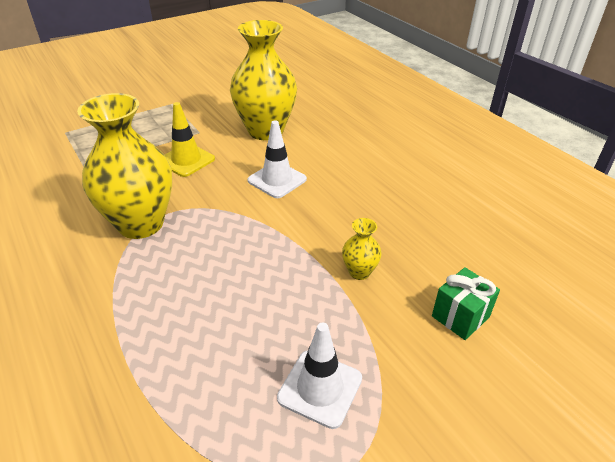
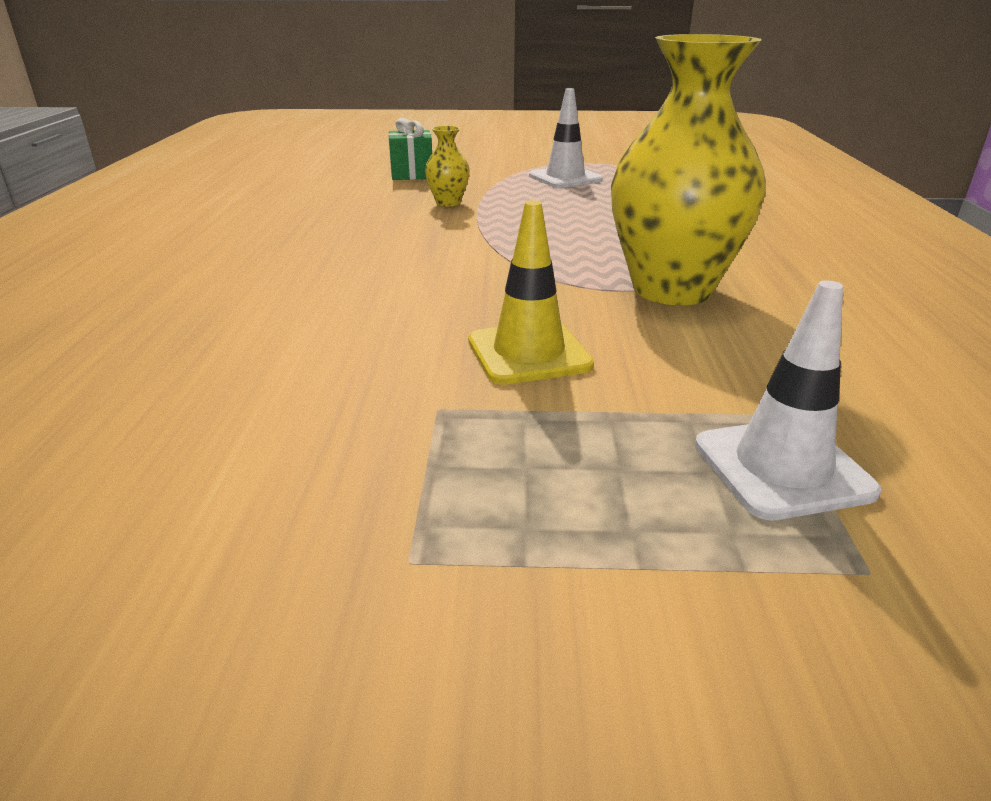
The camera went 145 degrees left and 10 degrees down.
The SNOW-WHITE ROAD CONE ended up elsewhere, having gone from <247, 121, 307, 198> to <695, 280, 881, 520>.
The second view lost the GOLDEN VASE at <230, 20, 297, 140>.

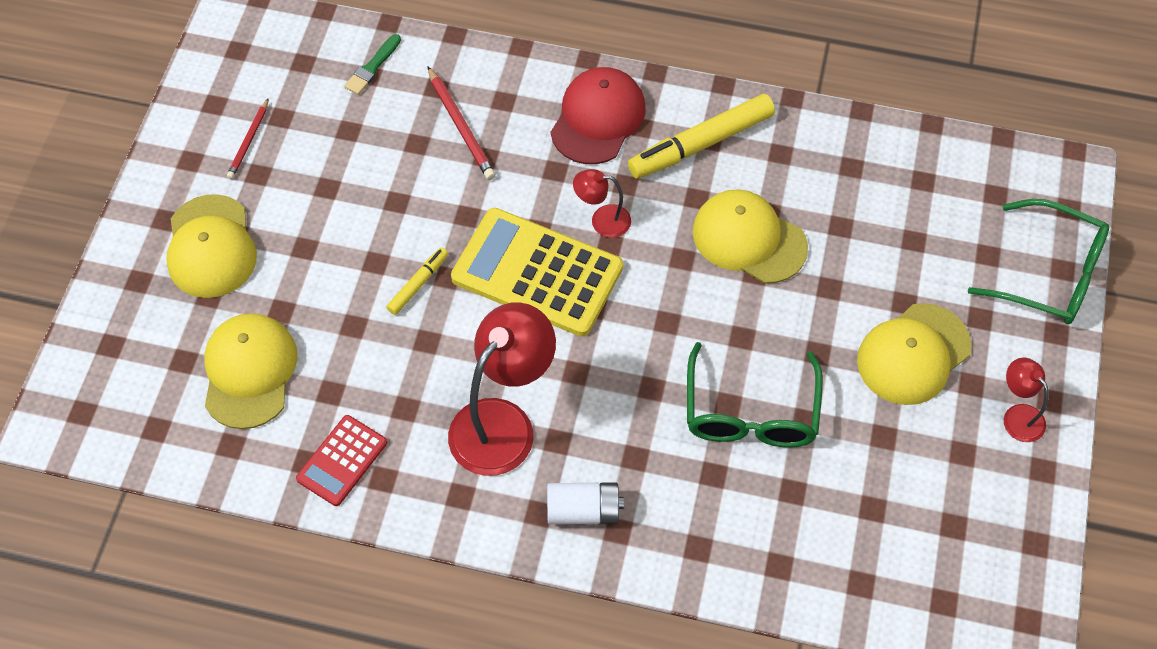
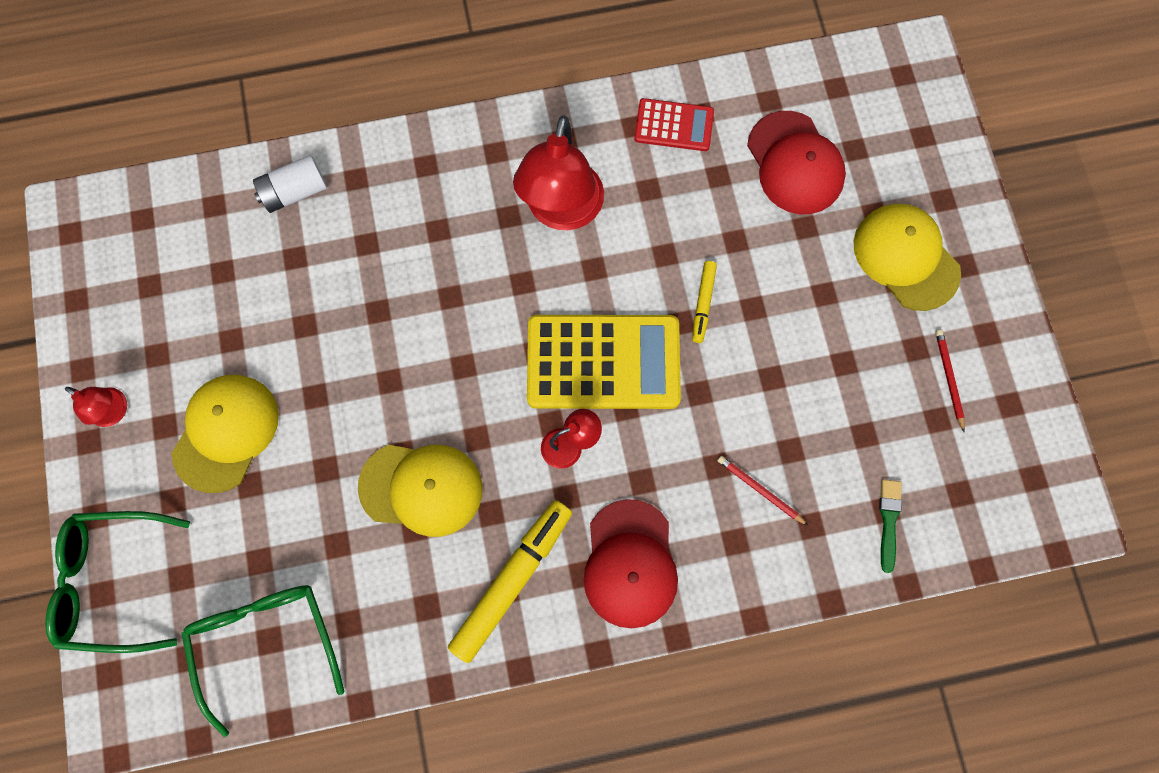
The camera went 155 degrees right and 15 degrees up.
The EMERALD SPECTACLES ended up elsewhere, having gone from <687, 342, 823, 448> to <182, 585, 345, 737>.
The SNOW-WHITE POWER CELL ended up elsewhere, having gone from <547, 482, 624, 524> to <253, 155, 327, 213>.
The SCARLET ADDING MACHINE at <296, 415, 387, 506> ended up facing another way, 90 degrees clockwise from before.
The size of the SCARLET LEAD PENCIL at <427, 66, 496, 180> changed by a factor of 0.66.
What was the GOLDEN CAP at <204, 313, 297, 429> turned into the SCARLET CAP at <747, 111, 846, 214>.

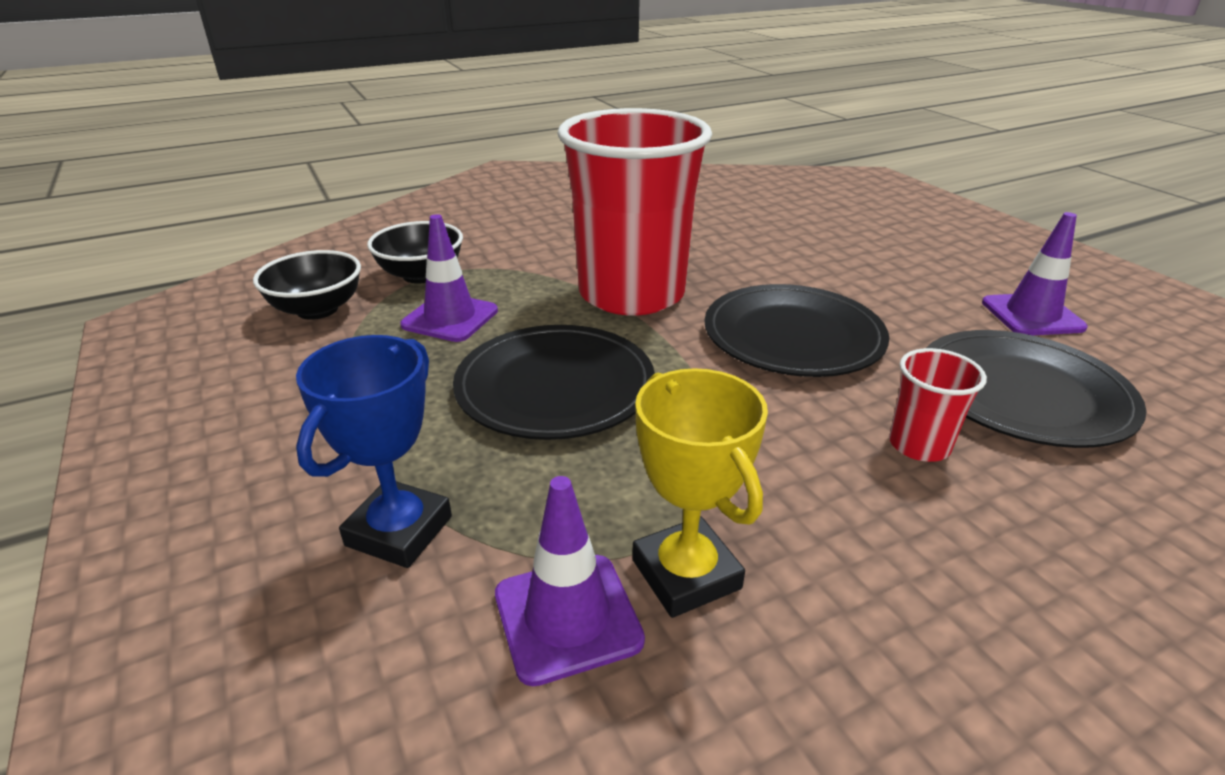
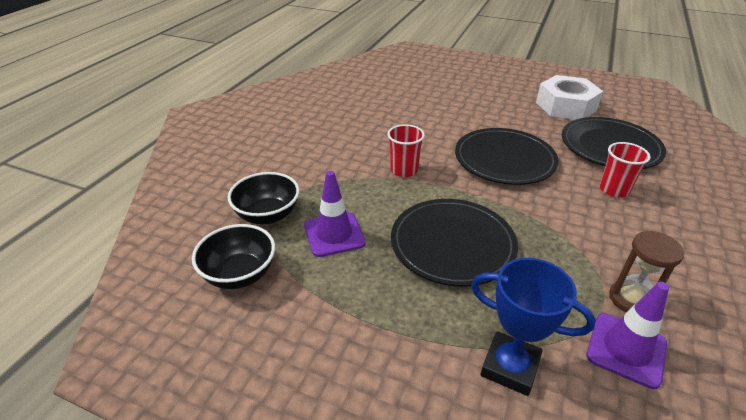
The camera went 40 degrees left and 5 degrees up.
The size of the SCARLET CUP at <557, 108, 712, 315> changed by a factor of 0.41.
The COBALT AWARD CUP at <296, 335, 452, 568> ended up facing another way, 45 degrees counterclockwise from before.
Where the VIOLET ROAD CONE stood at <982, 212, 1087, 335>, the SNOW-WHITE HEX NUT came to stand at <536, 75, 603, 120>.
Where the GOLDEN AWARD CUP stood at <632, 368, 768, 618>, the BROWN HOURGLASS came to stand at <609, 231, 684, 312>.

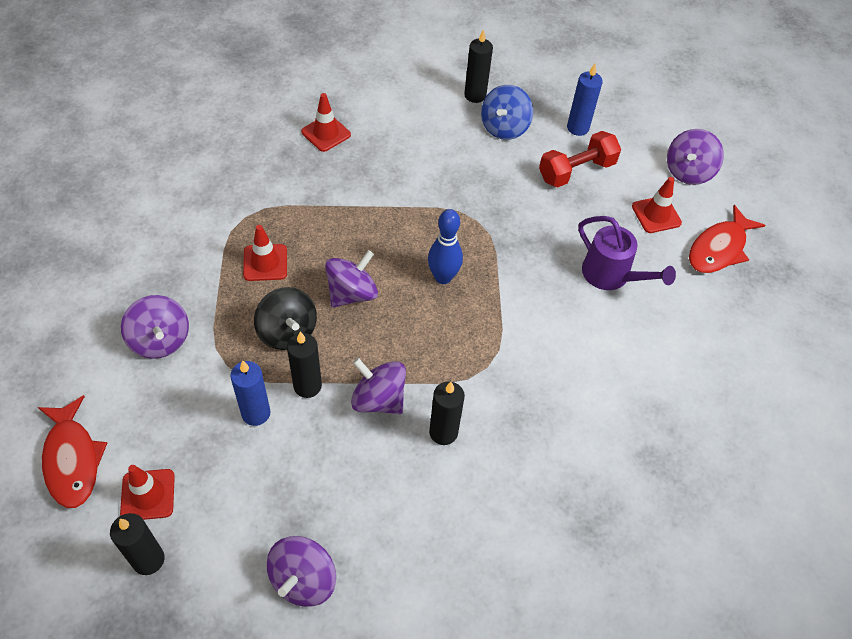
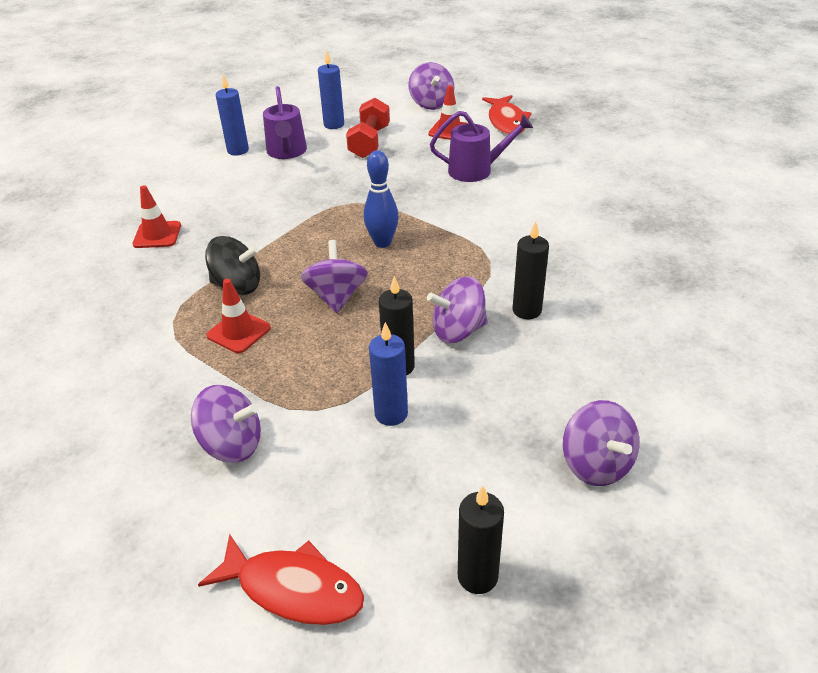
The camera went 45 degrees left and 15 degrees down.
The EBONY SPINNING TOP ended up elsewhere, having gone from <254, 287, 317, 350> to <205, 236, 260, 295>.
What was the EBONY PILLAR CANDLE at <464, 29, 493, 103> turned into the COBALT PILLAR CANDLE at <216, 74, 249, 156>.
Where the COBALT SPINNING TOP stood at <481, 85, 533, 140>, the VIOLET WATERING POT came to stand at <263, 86, 307, 159>.
The second view lost the SCARLET ROAD CONE at <120, 465, 175, 520>.

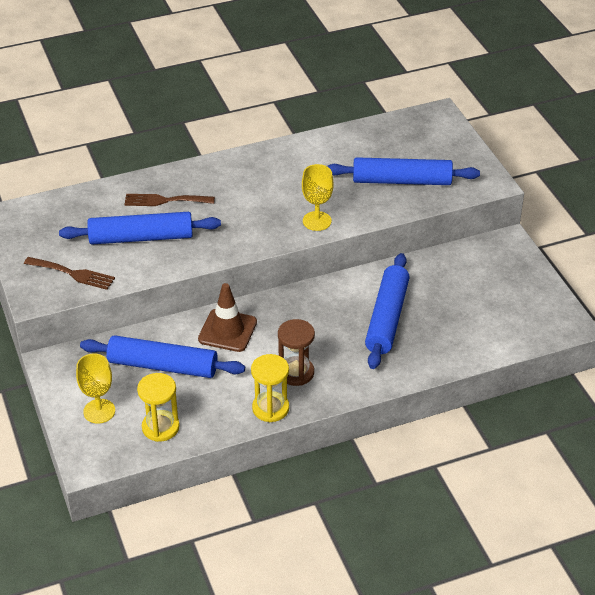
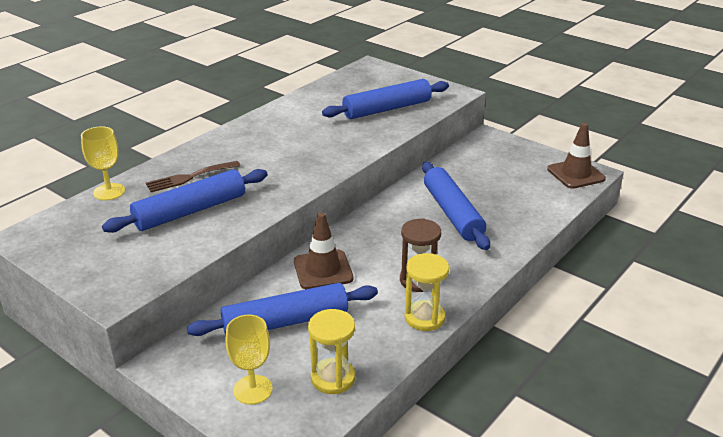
The camera went 30 degrees left and 10 degrees down.
The GOLDEN GOBLET ended up elsewhere, having gone from <302, 164, 334, 231> to <81, 126, 125, 200>.
The second view gained the BROWN ROAD CONE at <547, 123, 606, 189>.
The second view lost the BROWN FORK at <24, 257, 115, 290>.

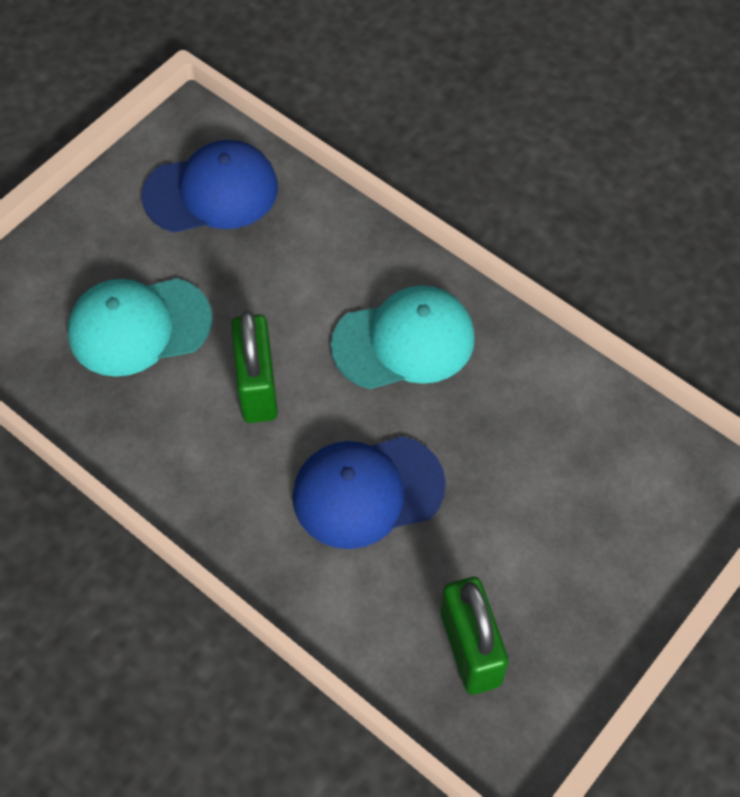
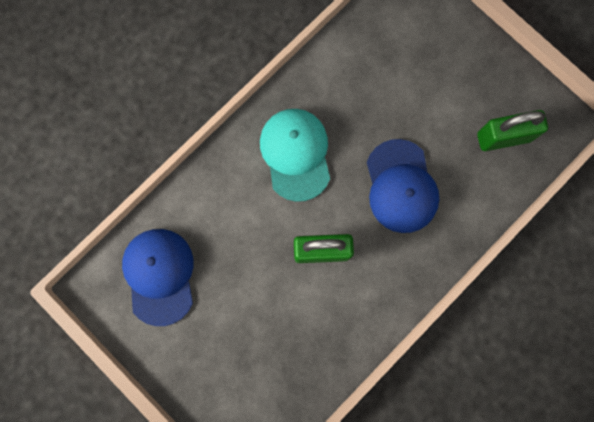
The camera went 85 degrees left and 20 degrees up.
The second view lost the TEAL CAP at <68, 278, 212, 377>.

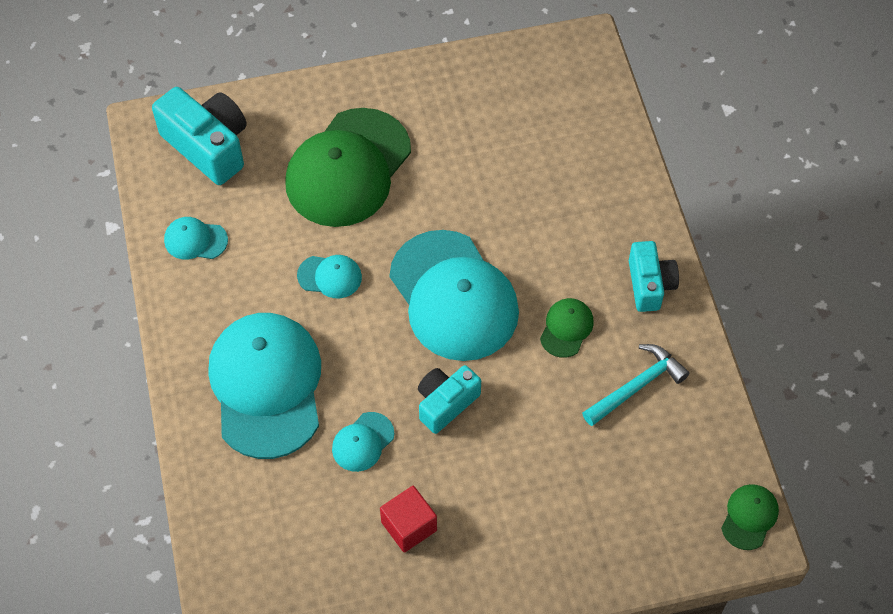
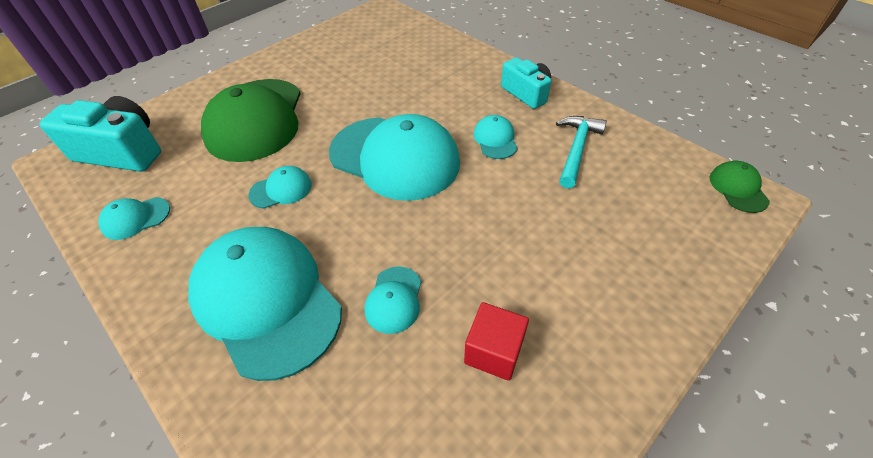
The camera went 30 degrees left and 10 degrees down.
What was the EMERALD CAP at <540, 298, 594, 358> turned into the TEAL CAP at <473, 115, 518, 159>.
The second view lost the TEAL COMPACT CAMERA at <418, 365, 481, 434>.

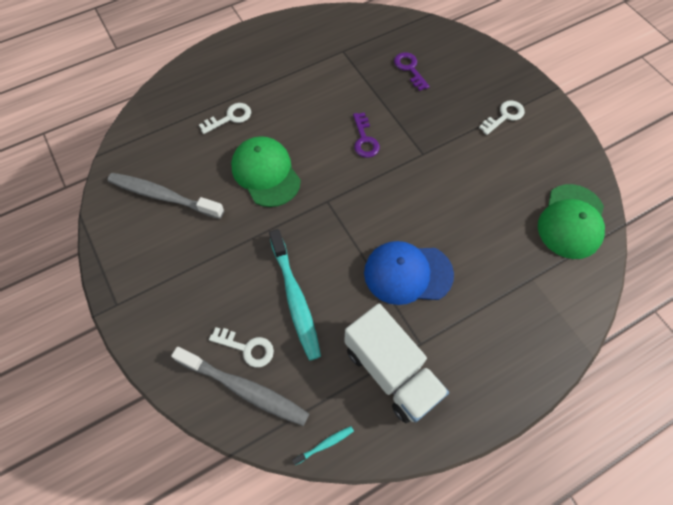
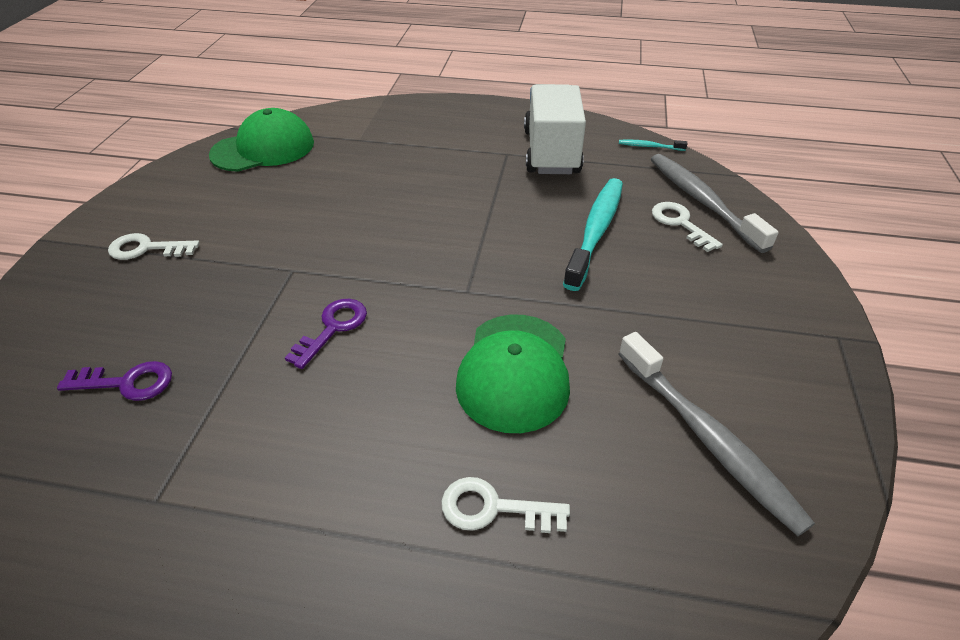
The camera went 140 degrees left and 20 degrees down.
The VIOLET KEY at <394, 52, 430, 91> ended up facing another way, 105 degrees counterclockwise from before.
The second view lost the COBALT CAP at <364, 241, 454, 305>.

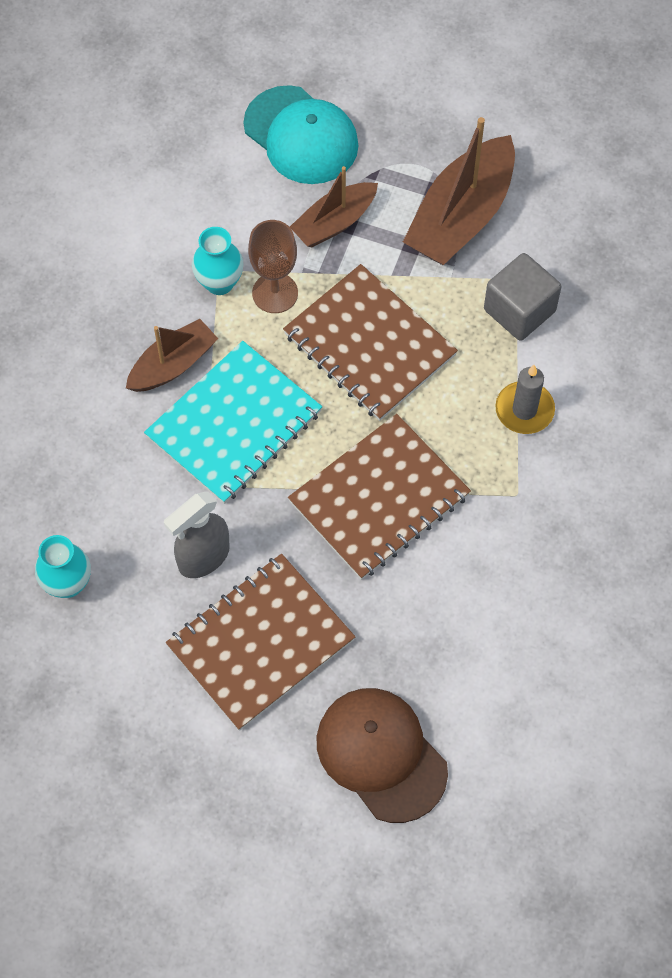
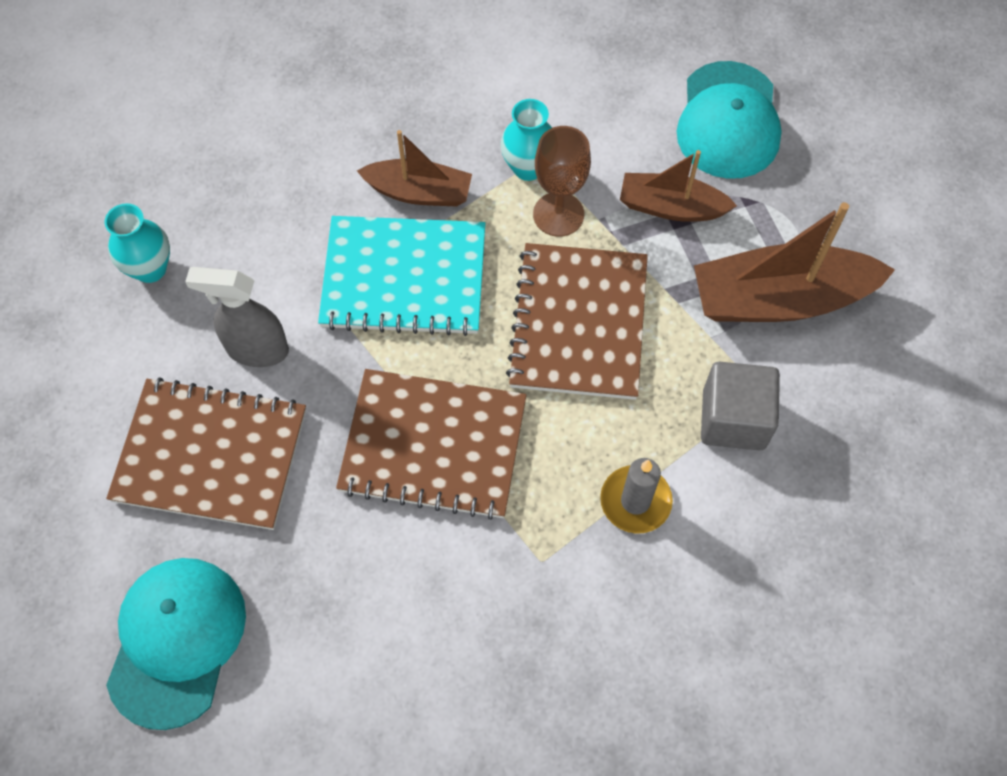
The camera went 50 degrees right and 0 degrees up.
What was the BROWN CAP at <317, 688, 448, 823> turned into the TEAL CAP at <106, 558, 246, 730>.

